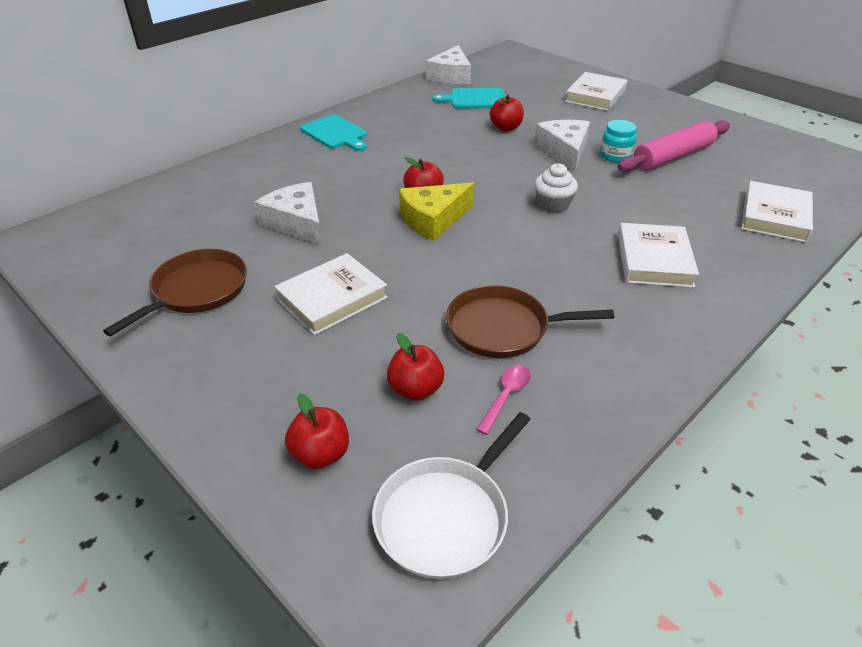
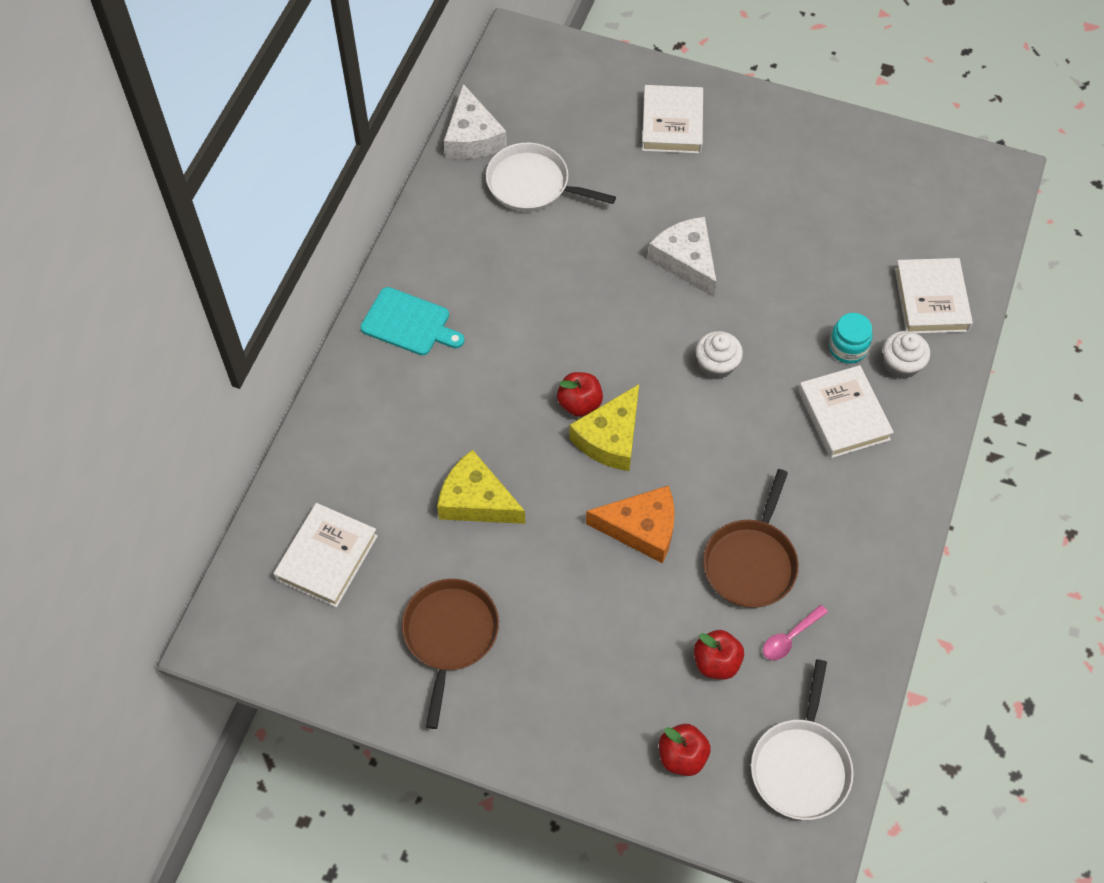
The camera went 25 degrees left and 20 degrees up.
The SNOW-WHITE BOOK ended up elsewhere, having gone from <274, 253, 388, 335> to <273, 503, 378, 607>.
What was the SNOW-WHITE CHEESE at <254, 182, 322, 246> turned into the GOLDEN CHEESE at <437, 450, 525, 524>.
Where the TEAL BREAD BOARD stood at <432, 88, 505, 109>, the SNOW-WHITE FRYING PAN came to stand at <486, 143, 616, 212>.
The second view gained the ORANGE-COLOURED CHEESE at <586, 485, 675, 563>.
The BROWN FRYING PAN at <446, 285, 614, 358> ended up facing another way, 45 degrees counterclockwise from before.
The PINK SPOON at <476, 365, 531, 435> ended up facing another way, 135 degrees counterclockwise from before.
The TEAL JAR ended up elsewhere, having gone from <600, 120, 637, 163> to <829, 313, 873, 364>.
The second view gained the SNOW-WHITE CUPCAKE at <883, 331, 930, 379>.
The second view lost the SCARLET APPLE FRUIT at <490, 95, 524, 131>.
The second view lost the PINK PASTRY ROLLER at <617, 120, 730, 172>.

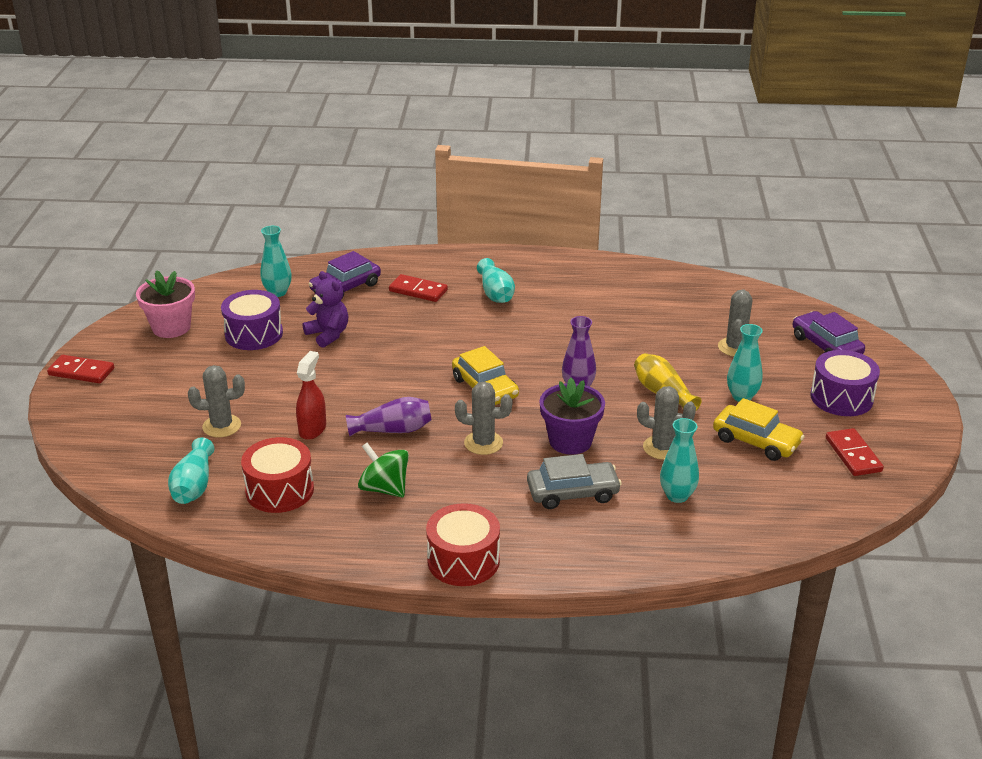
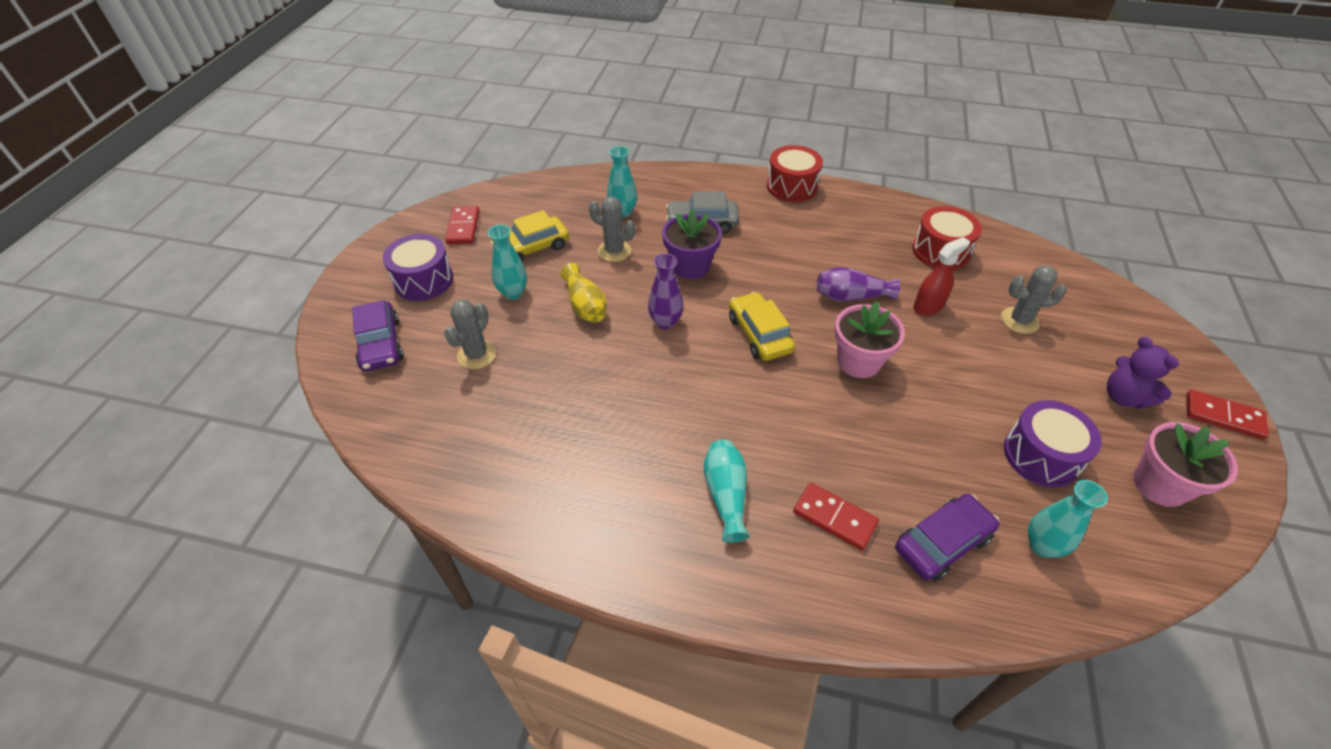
The camera went 170 degrees left and 15 degrees up.
The GOLDEN TOY CAR at <713, 398, 805, 461> ended up facing another way, 75 degrees counterclockwise from before.
The second view gained the PINK FLOWER POT at <834, 302, 905, 378>.
The SCARLET SPRAY BOTTLE at <296, 351, 326, 440> ended up facing another way, 150 degrees counterclockwise from before.
The VIOLET STUFFED BEAR ended up elsewhere, having gone from <303, 271, 348, 348> to <1107, 337, 1179, 409>.
The second view lost the TEAL VASE at <168, 437, 214, 504>.
The second view lost the EMERALD SPINNING TOP at <358, 443, 409, 497>.
The second view lost the GRAY SAGUARO CACTUS at <455, 382, 513, 455>.

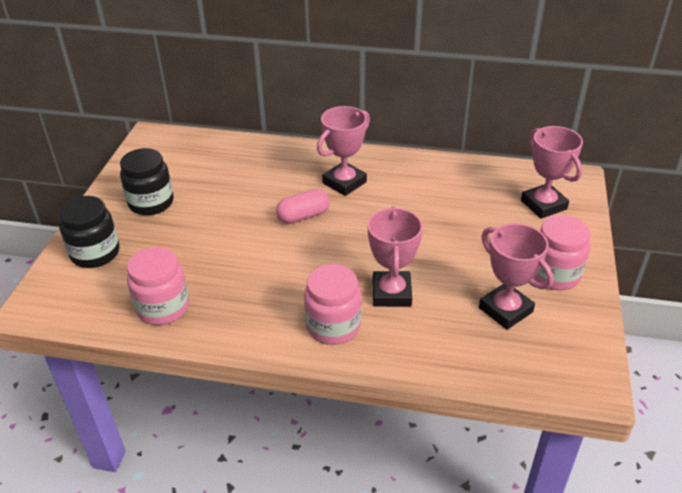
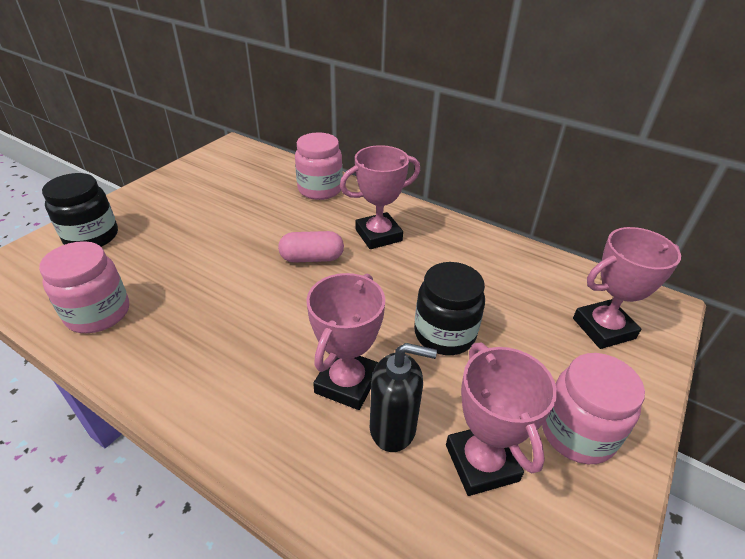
The camera went 20 degrees right and 0 degrees up.
The PINK JAR ended up elsewhere, having gone from <304, 264, 362, 345> to <295, 132, 343, 200>.
The second view gained the EBONY SOAP DISPENSER at <370, 343, 437, 452>.
The EBONY JAR ended up elsewhere, having gone from <120, 148, 173, 215> to <414, 262, 485, 355>.
The PINK AWARD CUP at <521, 126, 583, 219> ended up facing another way, 75 degrees clockwise from before.

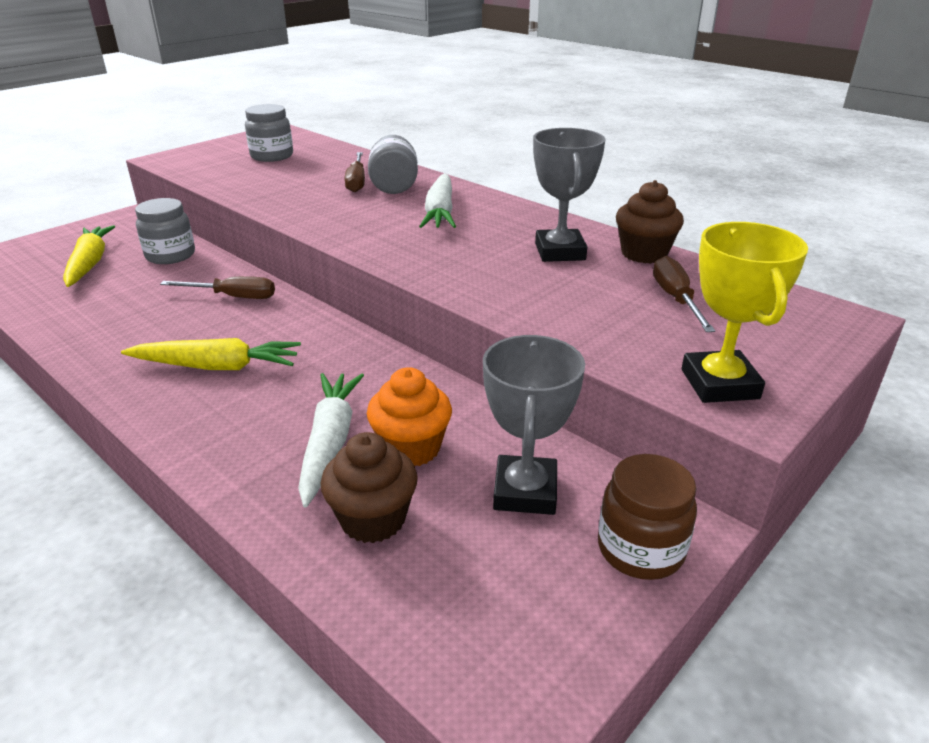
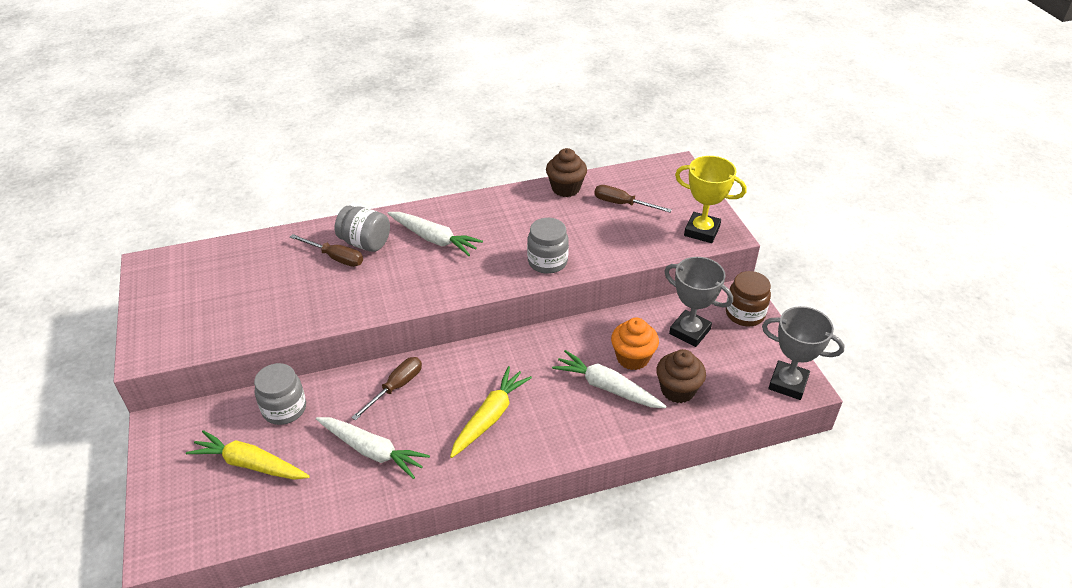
The camera went 60 degrees left and 10 degrees up.
The second view gained the SNOW-WHITE TOY CARROT at <316, 417, 430, 479>.
The GRAY JAR ended up elsewhere, having gone from <245, 104, 293, 162> to <527, 218, 569, 274>.
The GRAY AWARD CUP ended up elsewhere, having gone from <533, 128, 606, 262> to <762, 306, 845, 400>.

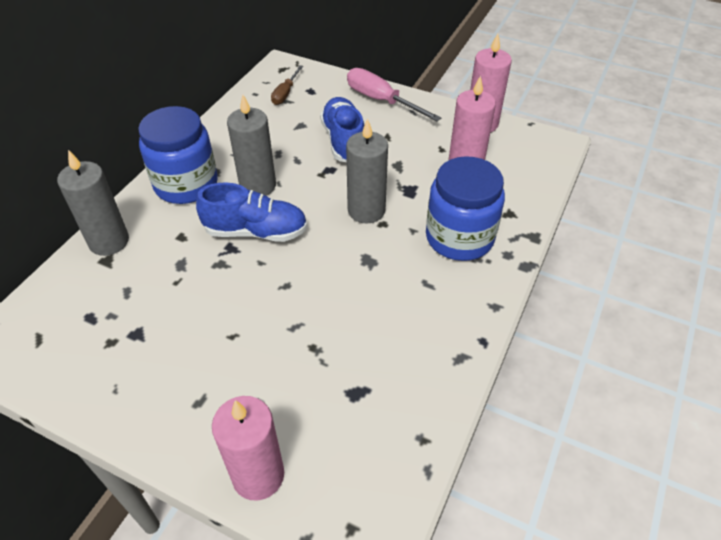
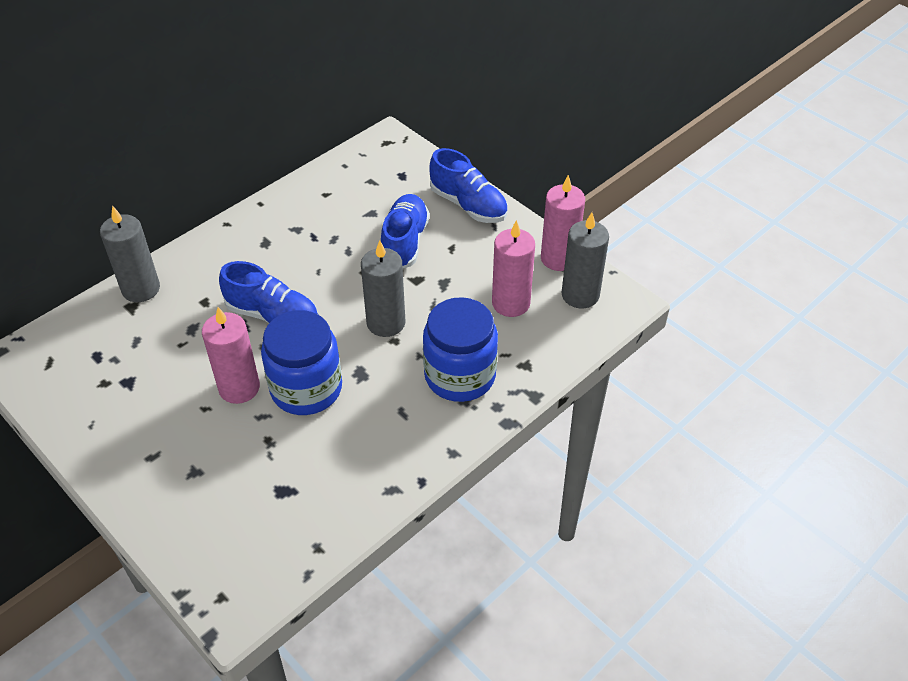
The camera went 20 degrees right and 0 degrees up.
The PINK PILLAR CANDLE ended up elsewhere, having gone from <212, 396, 284, 501> to <202, 307, 260, 404>.
The COBALT JAR ended up elsewhere, having gone from <138, 106, 218, 204> to <261, 310, 342, 415>.
Where the PINK FLAT SCREWDRIVER stood at <347, 68, 441, 122>, the COBALT SHOE came to stand at <429, 148, 508, 223>.
The GRAY PILLAR CANDLE ended up elsewhere, having gone from <227, 95, 276, 196> to <562, 212, 609, 309>.
The second view lost the BROWN FLAT SCREWDRIVER at <271, 65, 303, 105>.

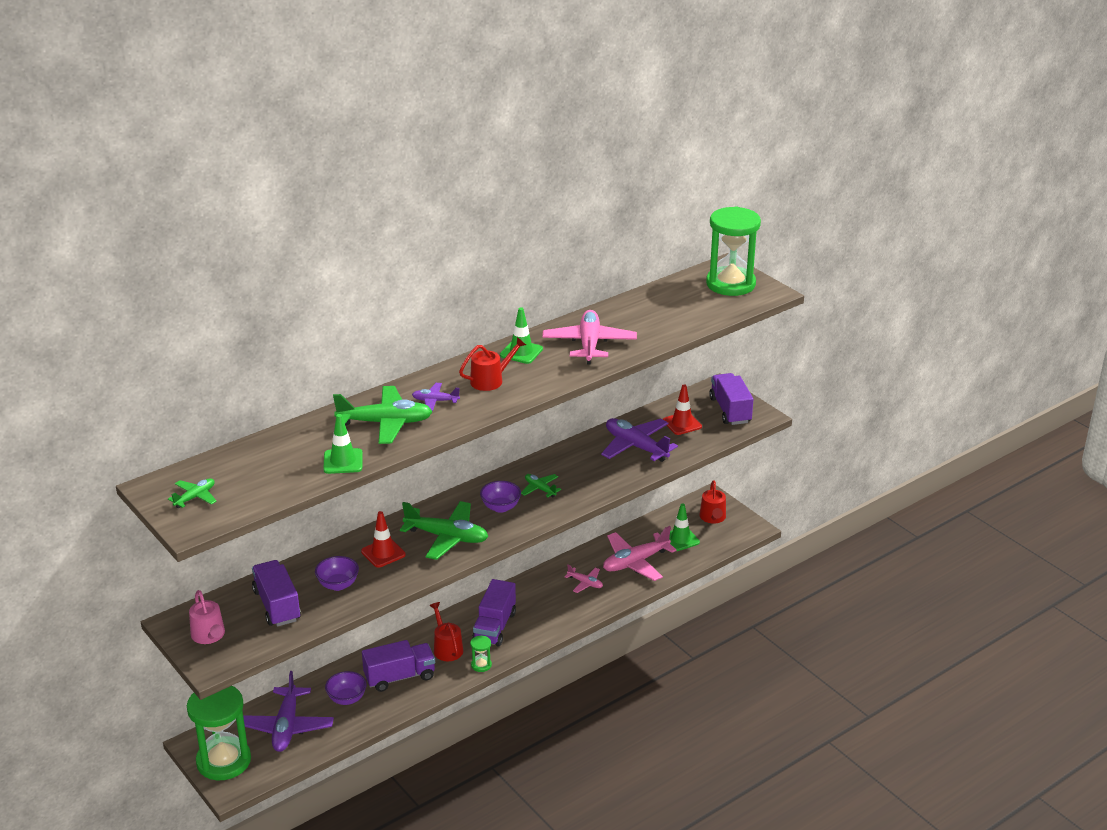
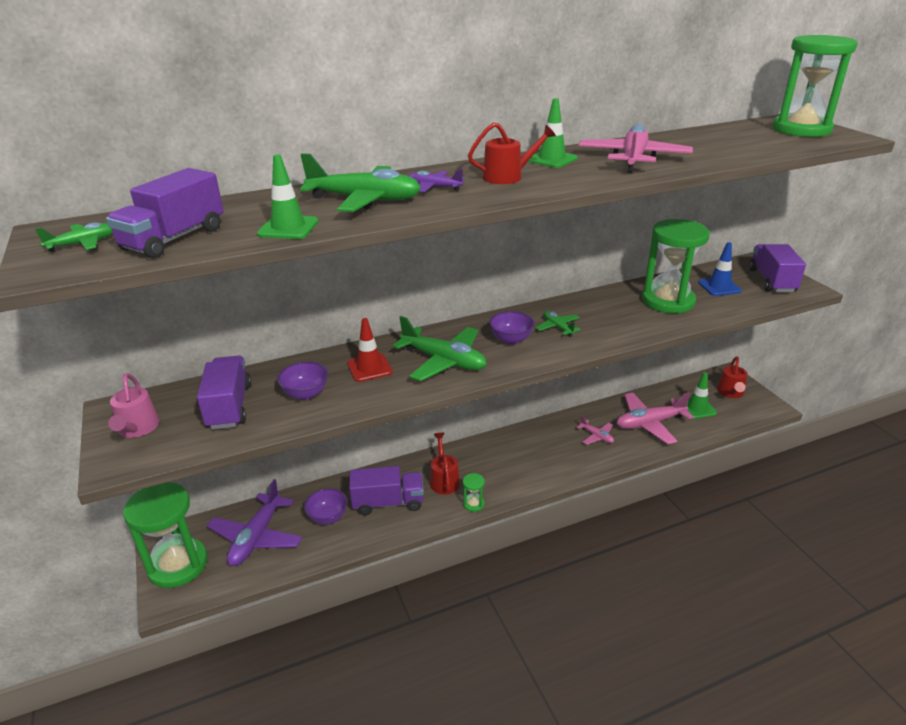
The camera went 15 degrees right and 0 degrees up.
The VIOLET TOY TRUCK ended up elsewhere, having gone from <472, 579, 516, 646> to <106, 168, 224, 259>.
Where the VIOLET PLANE stood at <601, 418, 678, 462>, the EMERALD HOURGLASS came to stand at <642, 219, 710, 314>.
What was the SCARLET ROAD CONE at <663, 385, 702, 435> turned into the COBALT ROAD CONE at <698, 242, 741, 296>.

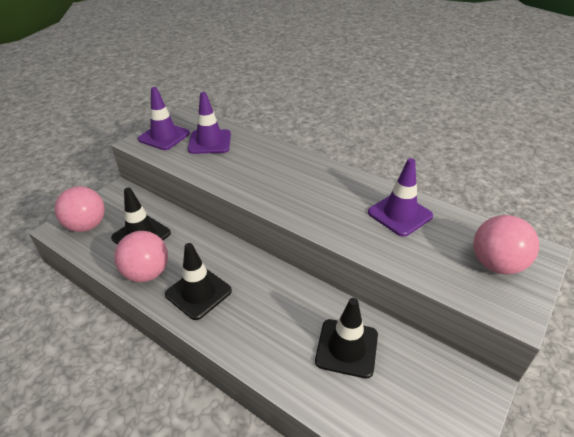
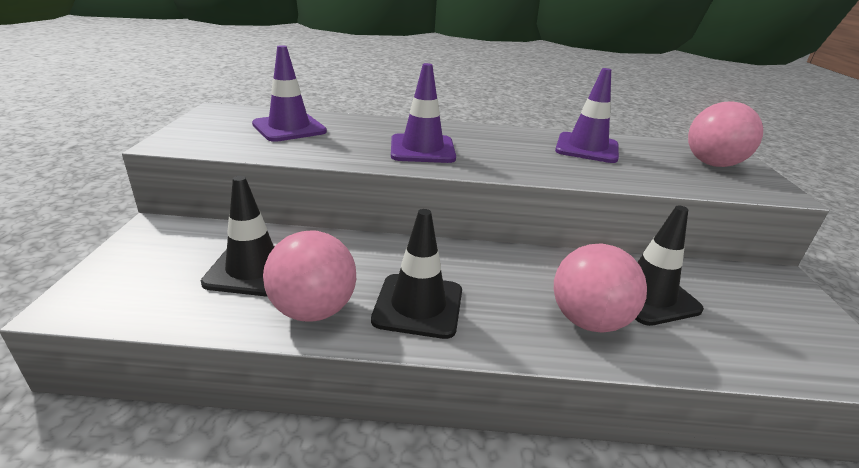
The camera went 35 degrees left and 10 degrees down.
The VIOLET ROAD CONE ended up elsewhere, having gone from <138, 87, 190, 150> to <391, 63, 456, 163>.
The PINK PLAY BALL ended up elsewhere, having gone from <55, 186, 105, 232> to <554, 244, 647, 333>.

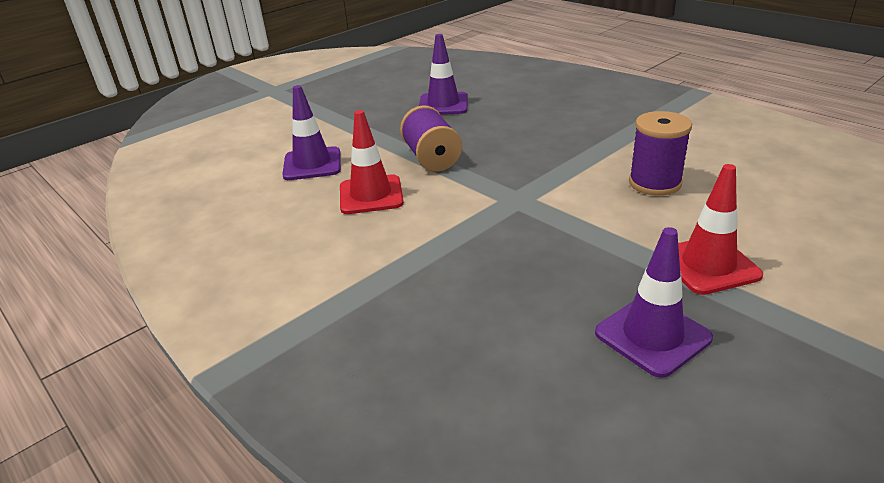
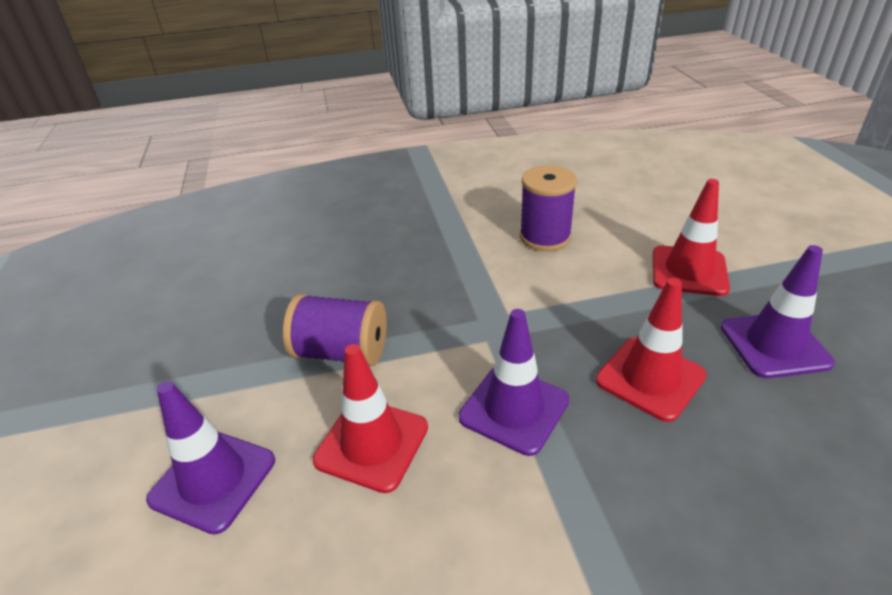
The camera went 60 degrees left and 5 degrees up.
The VIOLET ROAD CONE ended up elsewhere, having gone from <419, 34, 468, 115> to <458, 309, 569, 456>.
The second view gained the SCARLET ROAD CONE at <596, 278, 707, 422>.

